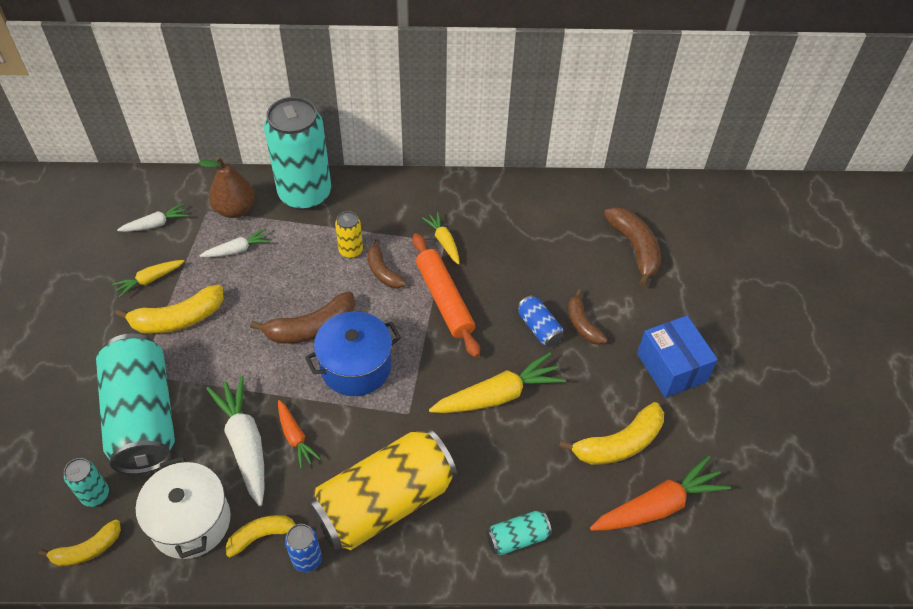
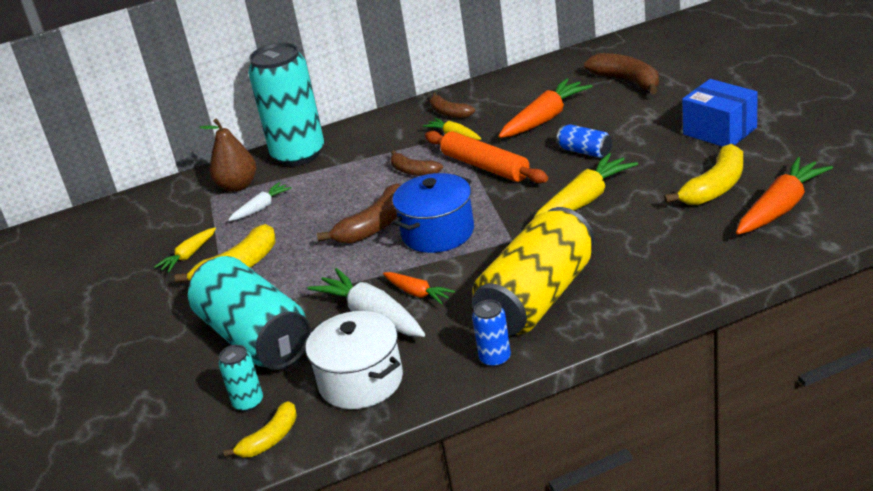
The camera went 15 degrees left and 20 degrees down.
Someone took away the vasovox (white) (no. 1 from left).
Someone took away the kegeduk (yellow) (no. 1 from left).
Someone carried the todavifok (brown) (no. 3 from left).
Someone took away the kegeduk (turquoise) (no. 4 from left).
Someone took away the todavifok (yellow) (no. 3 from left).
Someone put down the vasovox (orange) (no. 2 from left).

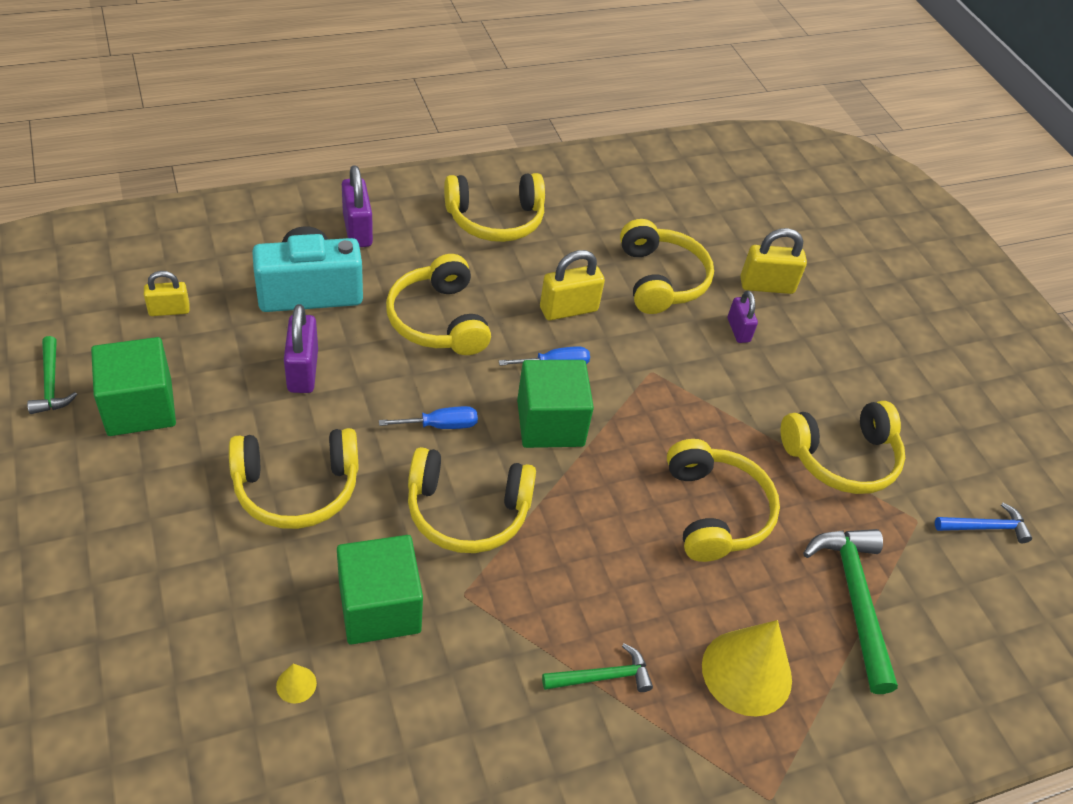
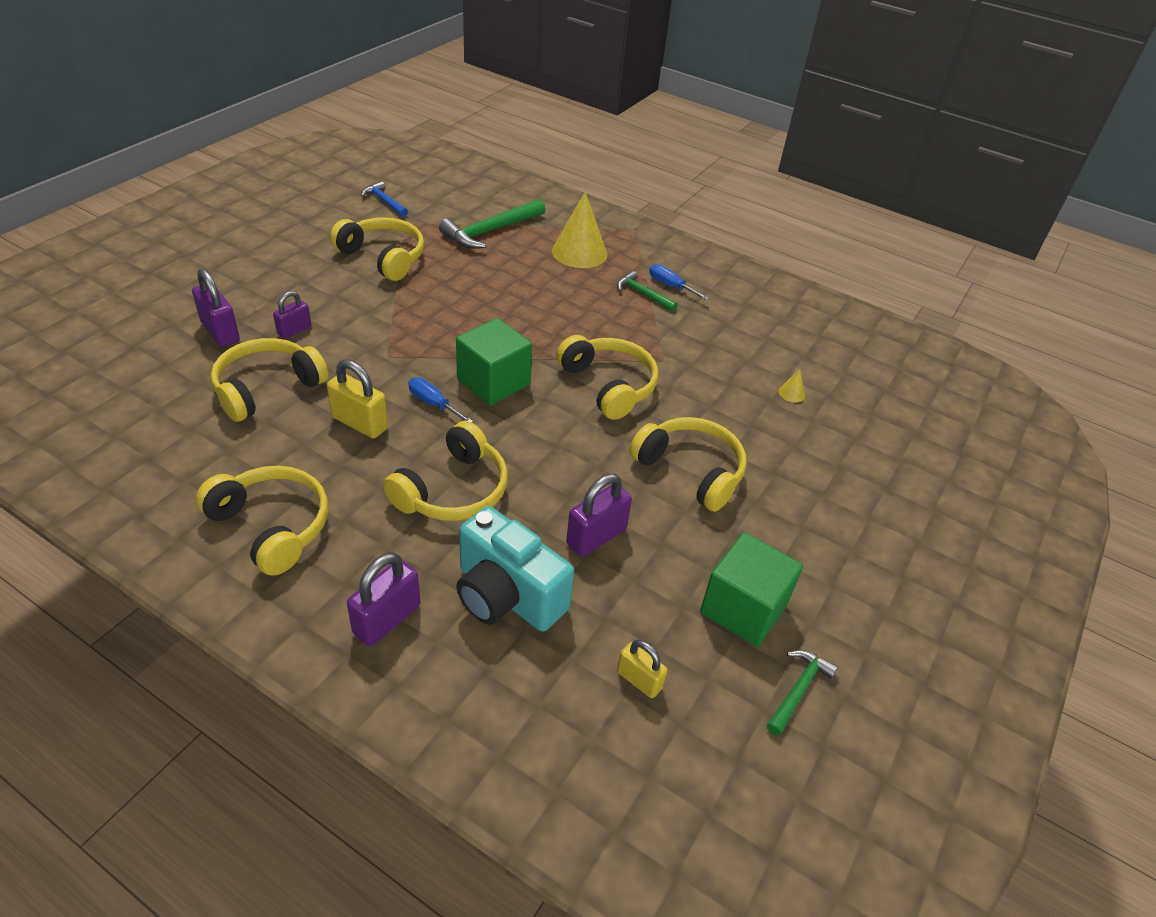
The camera went 125 degrees left and 5 degrees down.
Someone repainted the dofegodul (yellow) (no. 3 from left), which became the dofegodul (purple) (no. 1 from left).
Someone carried the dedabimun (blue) (no. 1 from left in the first image).
Someone took away the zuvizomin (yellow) (no. 6 from left).
Someone took away the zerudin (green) (no. 2 from left).

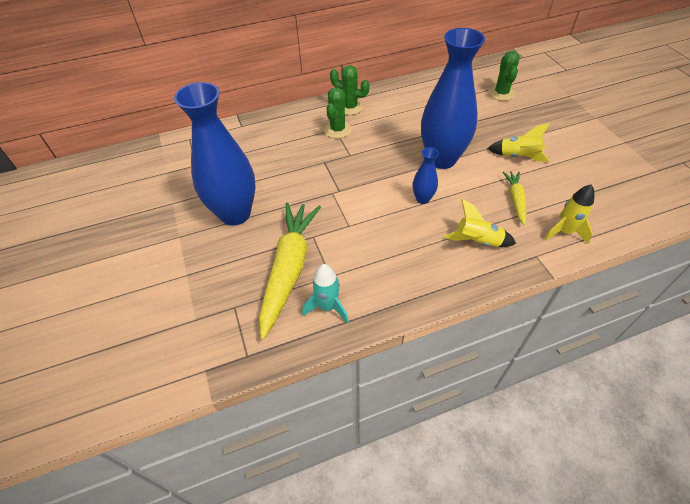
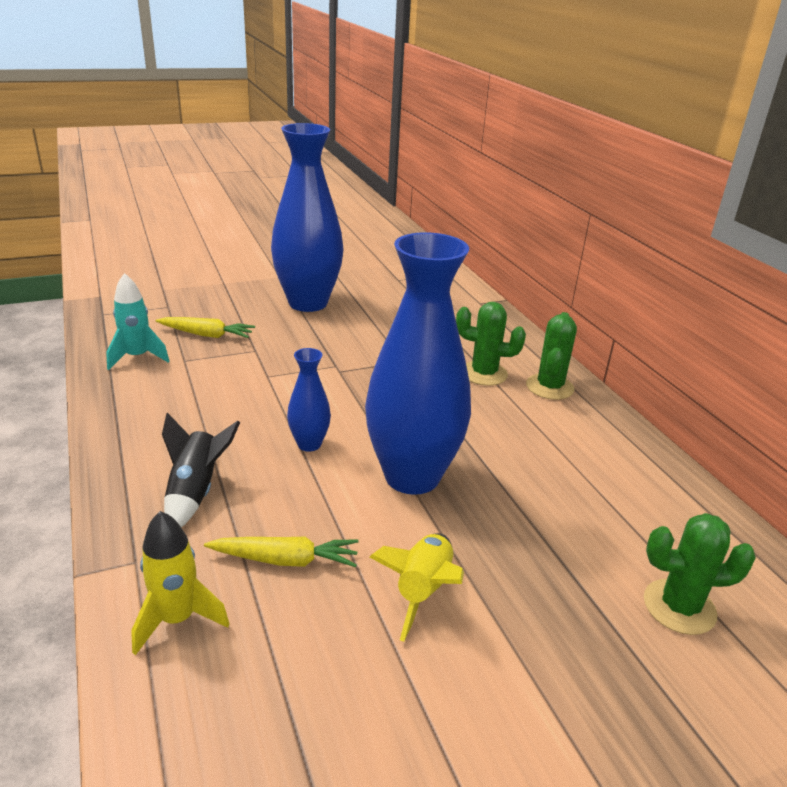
The camera went 85 degrees right and 20 degrees down.
Someone repainted the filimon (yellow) (no. 1 from left), which became the filimon (black).
Someone scaled the vasovox (yellow) (no. 1 from left) by 0.50.

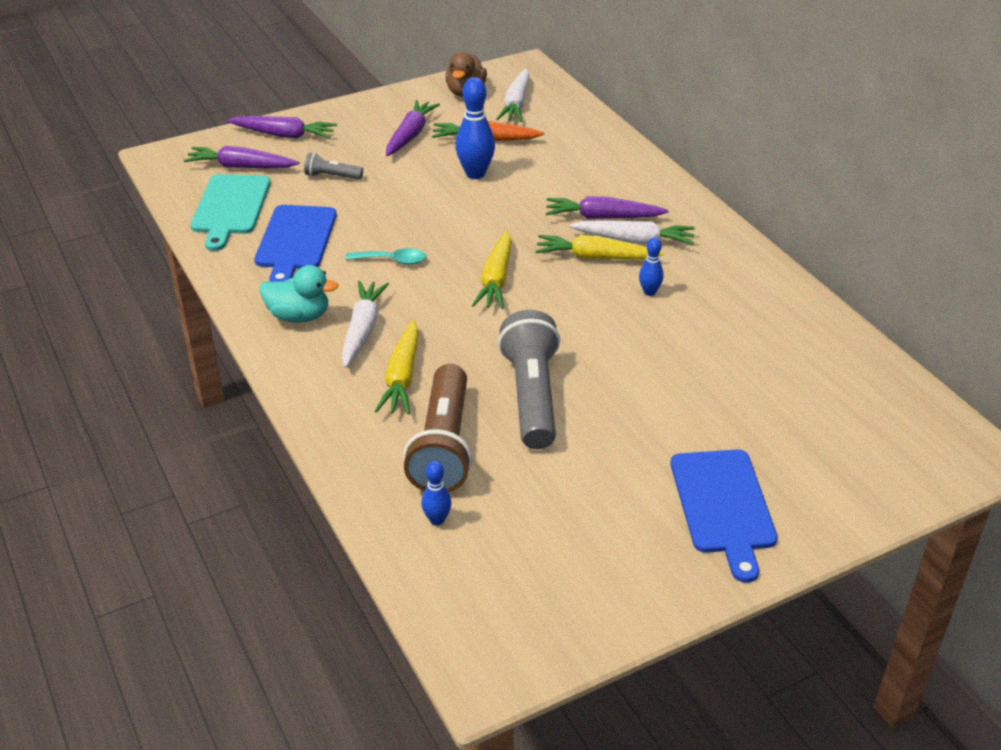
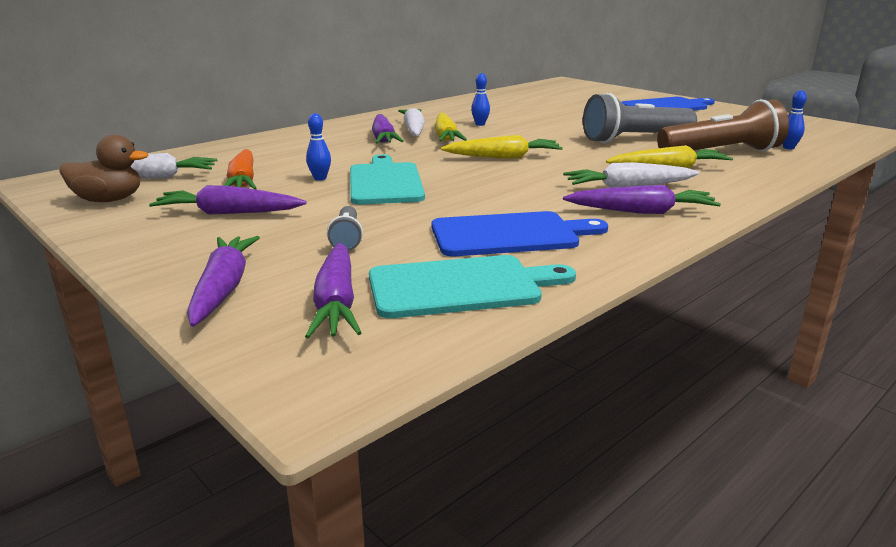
The camera went 105 degrees left and 15 degrees down.
Someone scaled the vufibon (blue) (no. 2 from left in the first image) by 0.55.
Someone took away the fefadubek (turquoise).
Someone swapped the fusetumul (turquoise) for the vasovox (purple) (no. 5 from left).
Someone put down the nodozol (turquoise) (no. 1 from left).

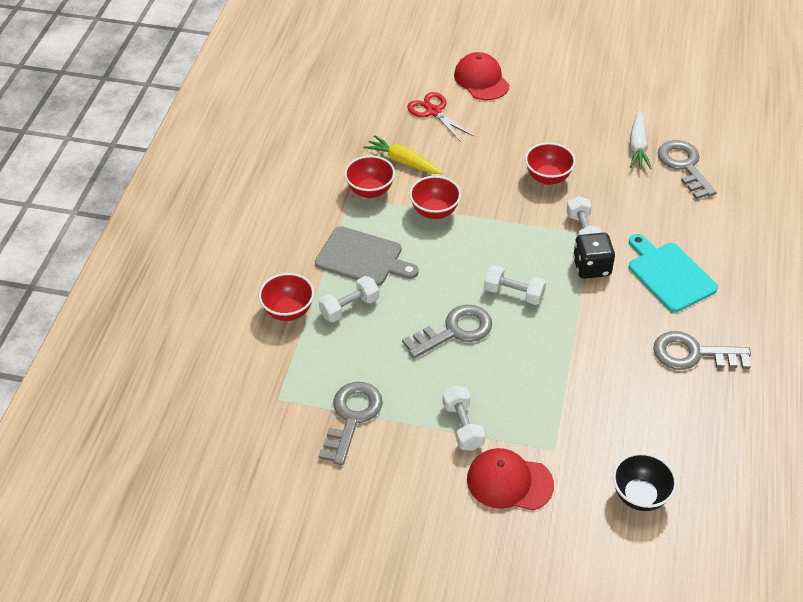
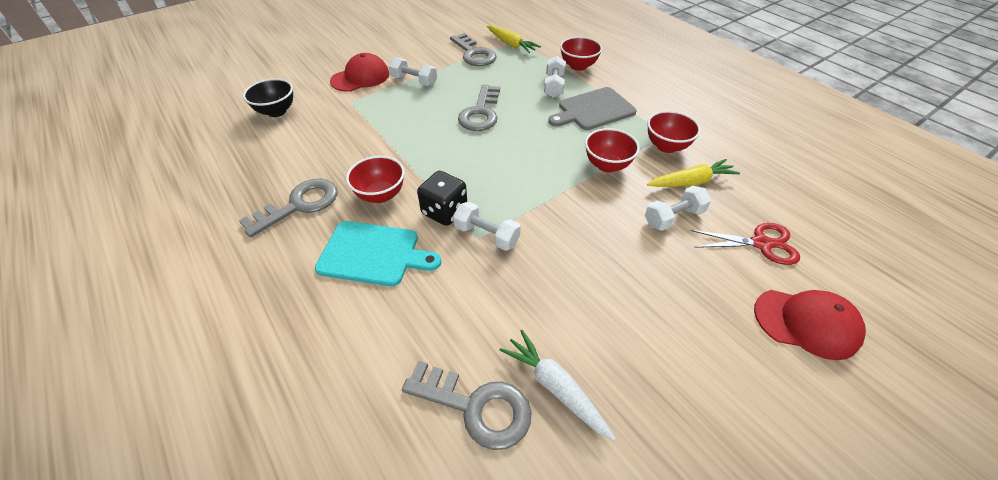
The camera went 130 degrees right and 0 degrees up.
Someone carried the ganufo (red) (no. 4 from left in the first image).
Someone carried the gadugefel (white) (no. 3 from left in the first image).
Someone put down the vasovox (yellow) (no. 1 from left).

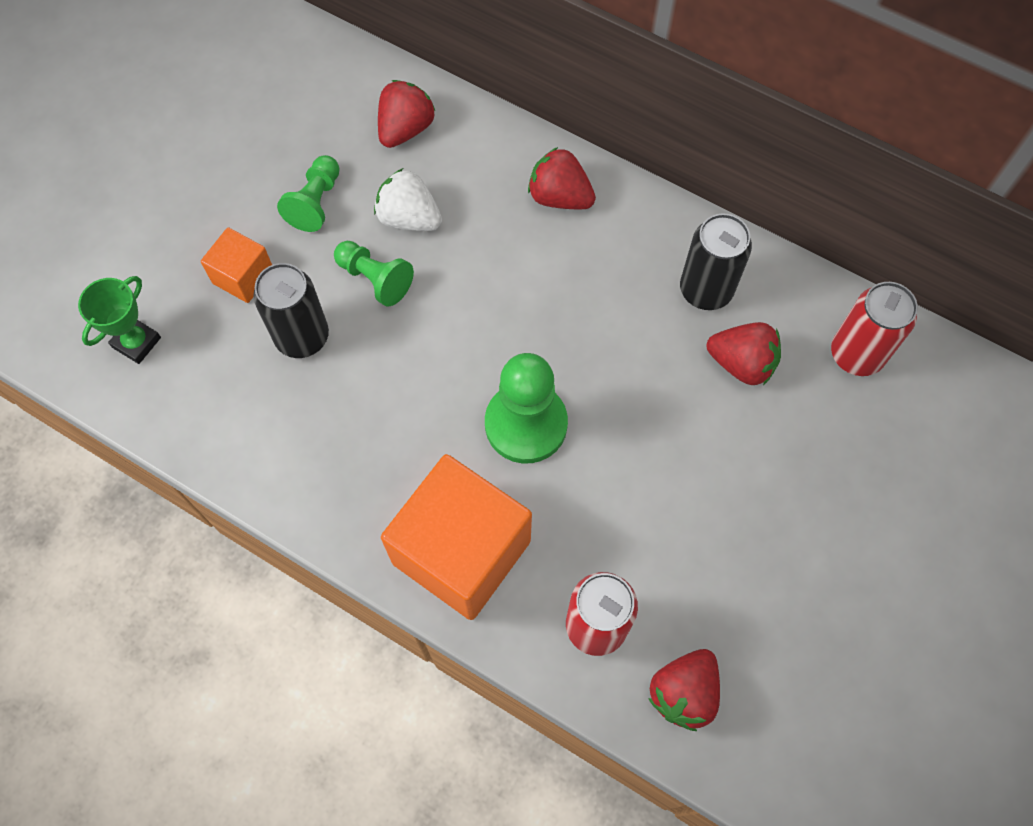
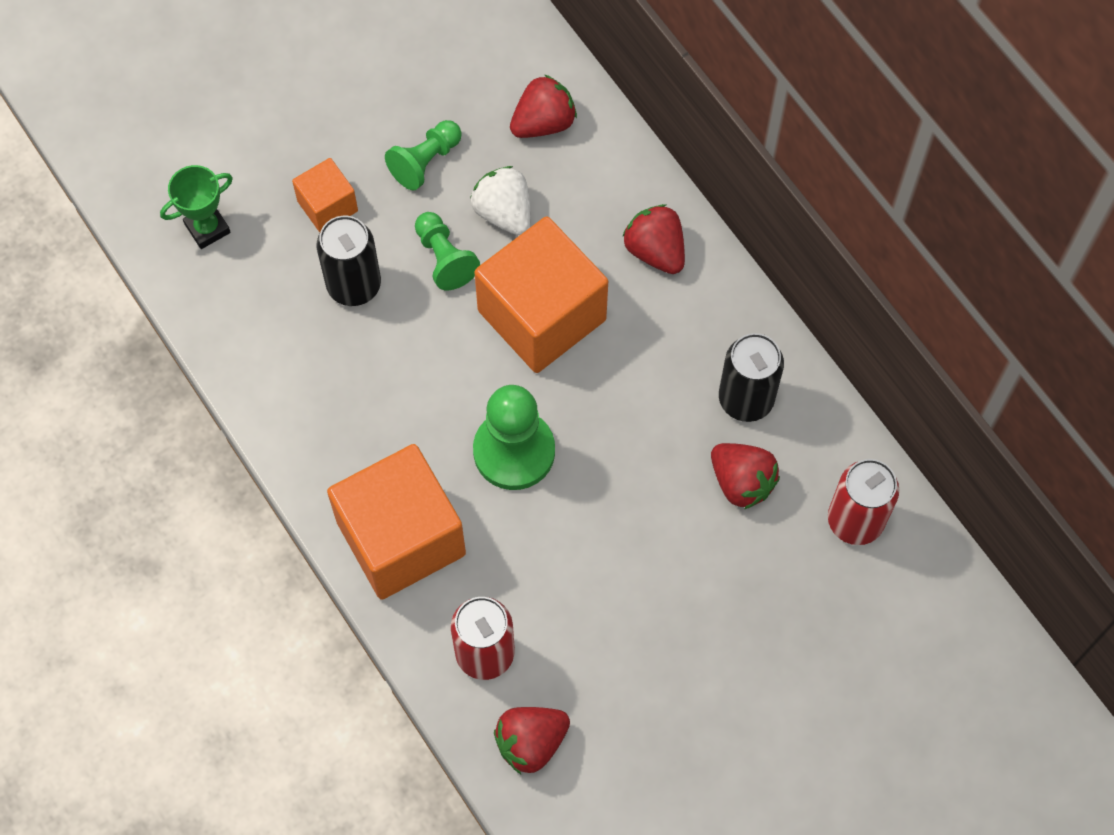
The camera went 25 degrees right and 0 degrees up.
Someone put down the zerudin (orange) (no. 3 from left).

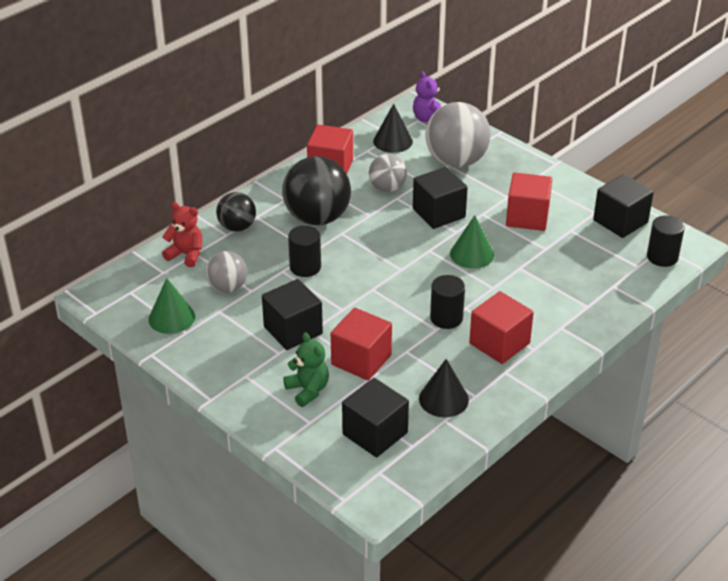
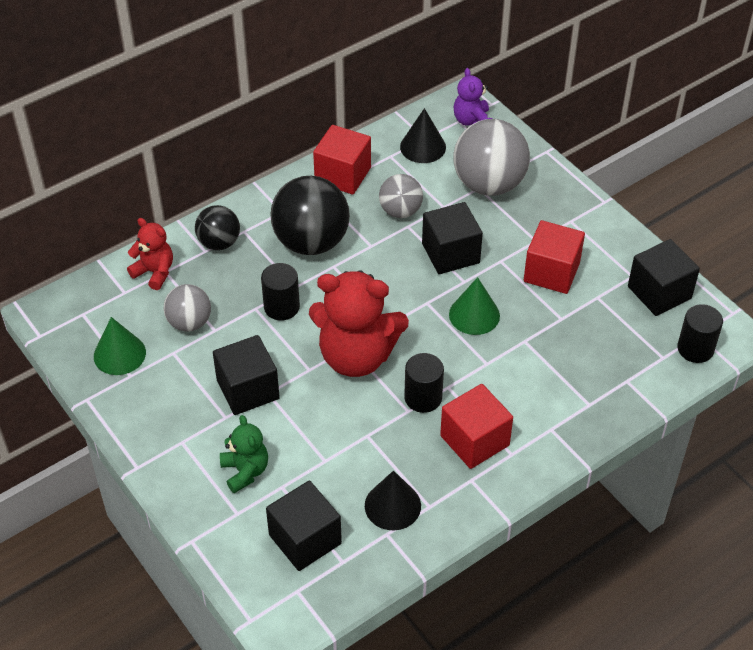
The camera went 10 degrees right and 10 degrees up.
Someone took away the zerudin (red) (no. 2 from left).
Someone put down the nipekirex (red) (no. 2 from left).

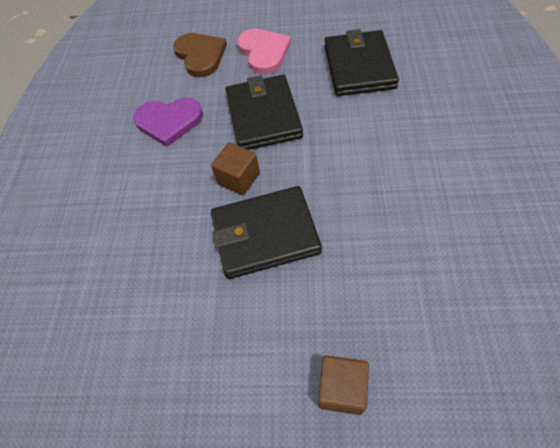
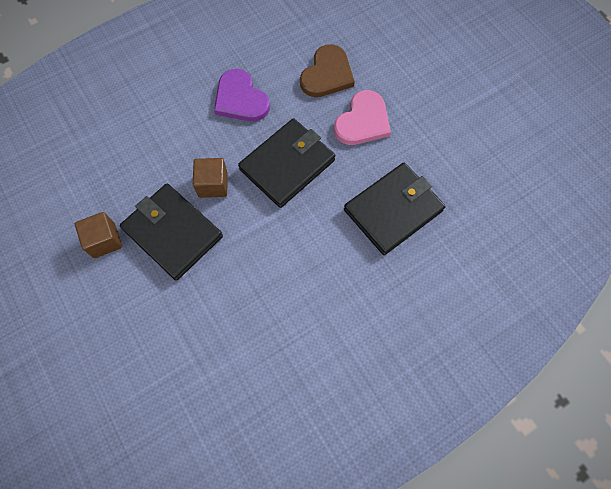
The camera went 50 degrees right and 10 degrees up.
Someone carried the zerudin (brown) (no. 2 from left in the first image).

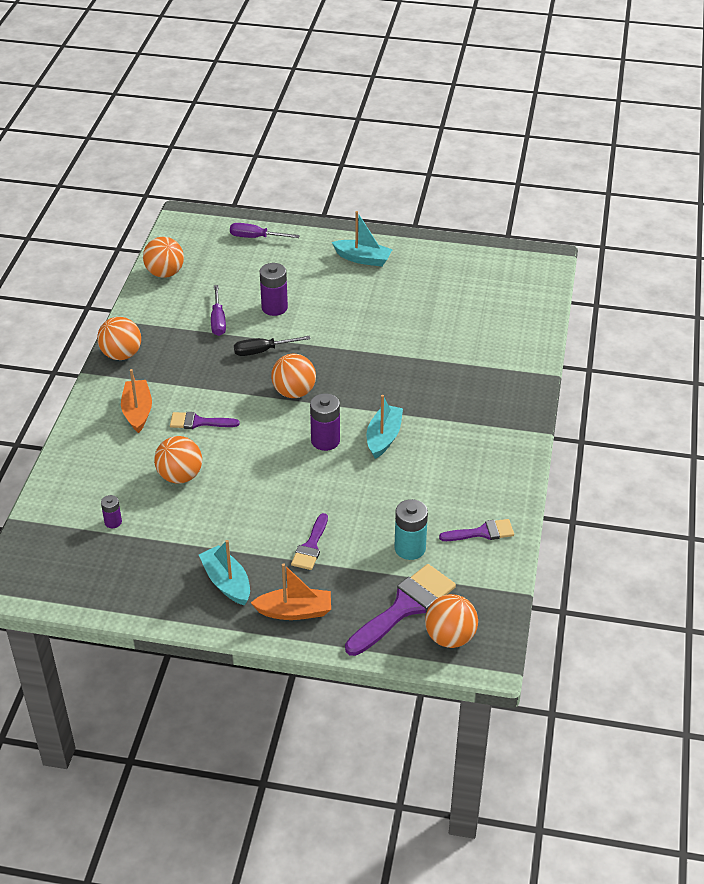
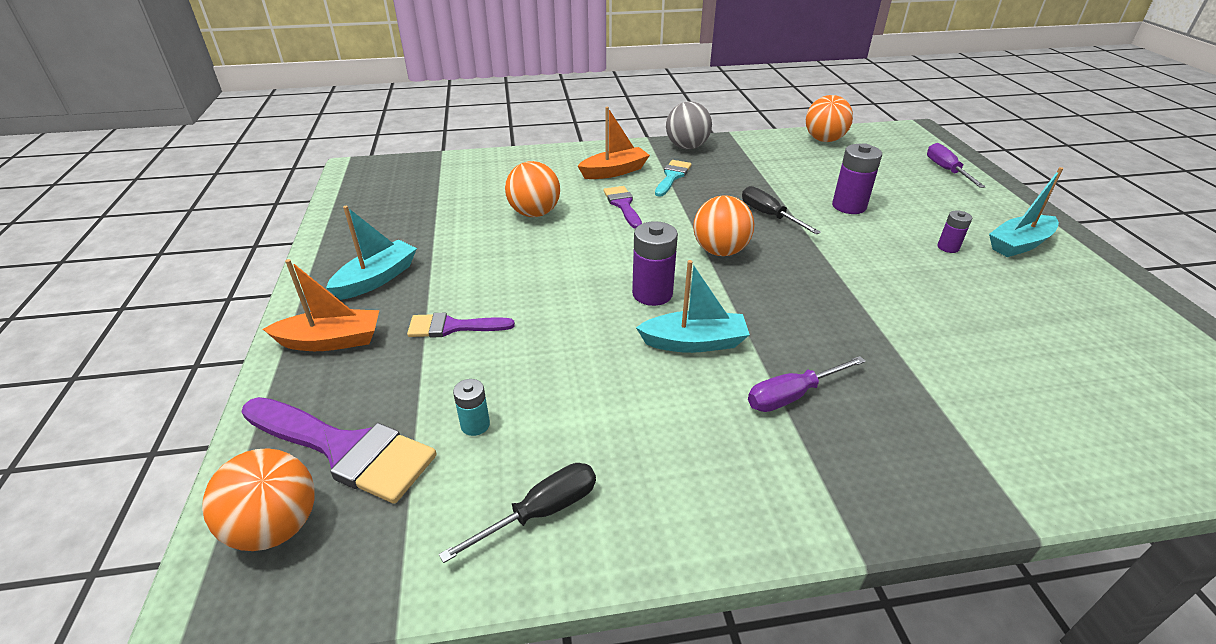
The camera went 70 degrees right and 5 degrees down.
Someone rotated the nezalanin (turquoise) (no. 2 from left in the first image) by 60 degrees clockwise.
Someone carried the dedabimun (purple) (no. 1 from left).
Someone repainted the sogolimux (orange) (no. 1 from left), which became the sogolimux (grey).
Someone carried the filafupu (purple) (no. 1 from left in the first image).
Someone scaled the filafupu (turquoise) by 0.56.
Someone swapped the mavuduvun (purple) (no. 4 from left) for the dedabimun (black) (no. 1 from left).
Someone rotated the nezalanin (orange) (no. 2 from left in the first image) by 75 degrees counterclockwise.
Someone put down the mavuduvun (turquoise).

